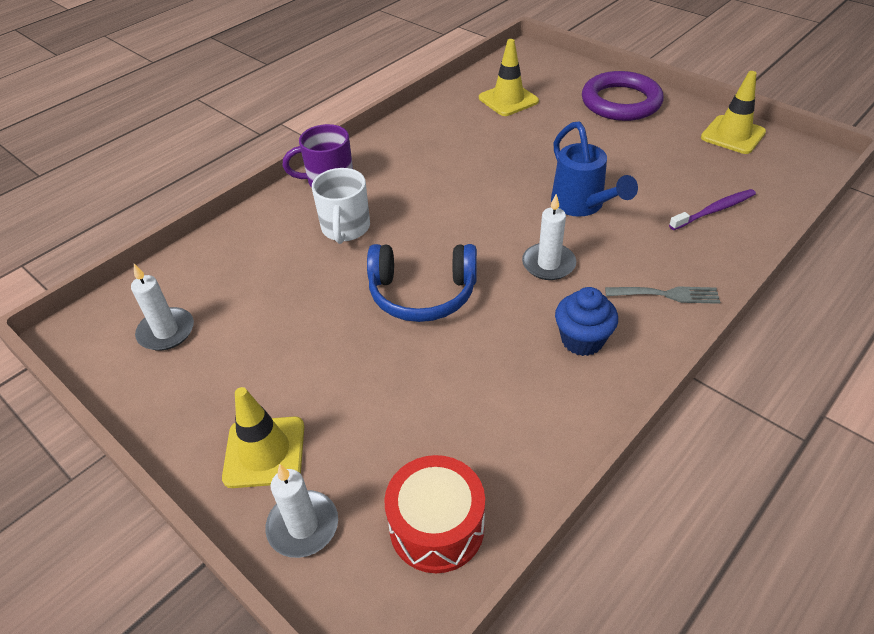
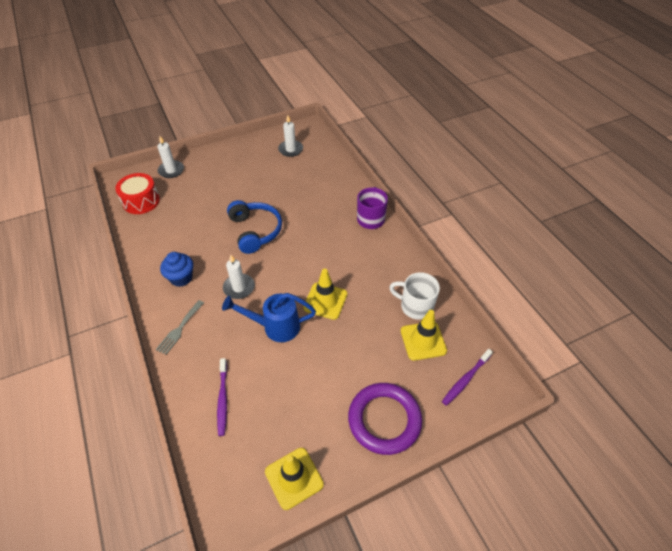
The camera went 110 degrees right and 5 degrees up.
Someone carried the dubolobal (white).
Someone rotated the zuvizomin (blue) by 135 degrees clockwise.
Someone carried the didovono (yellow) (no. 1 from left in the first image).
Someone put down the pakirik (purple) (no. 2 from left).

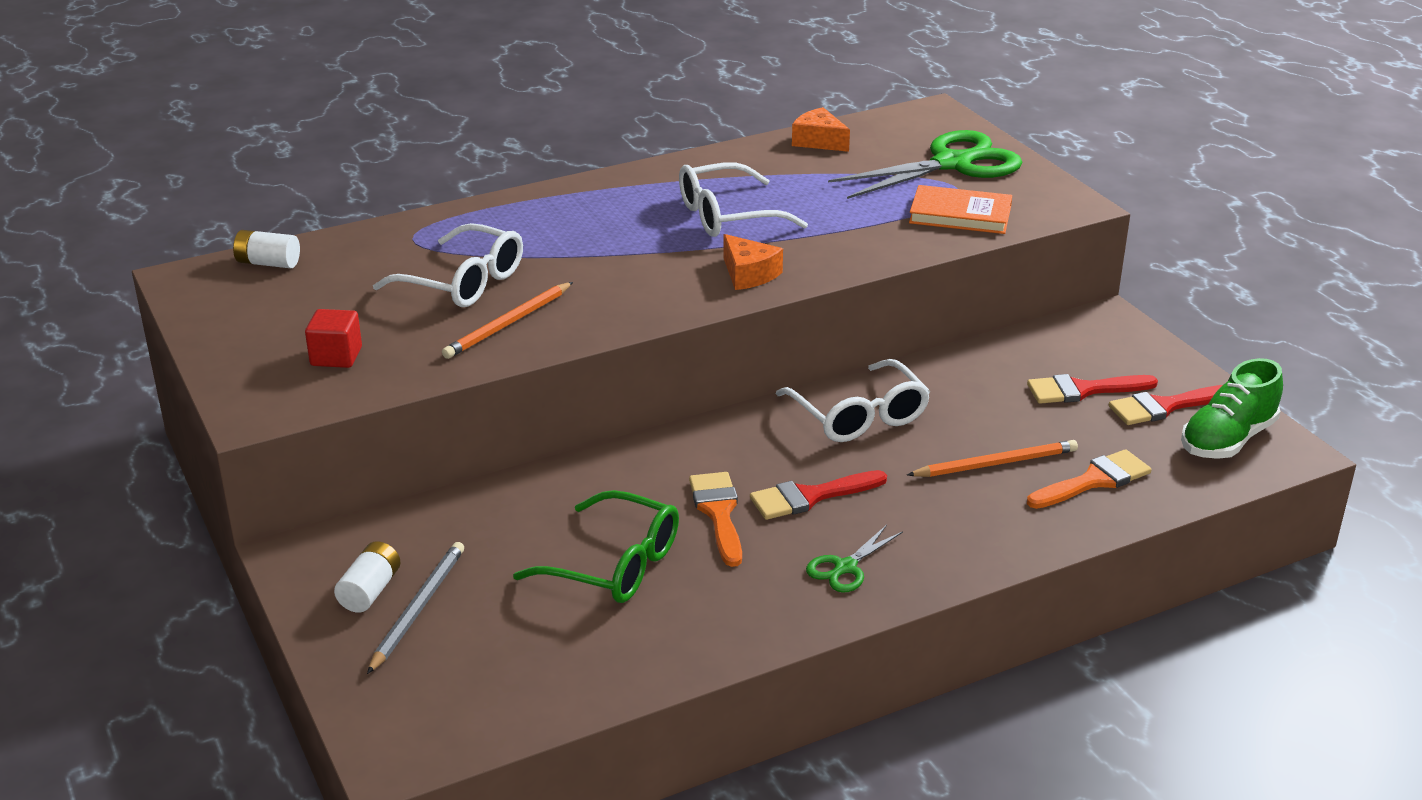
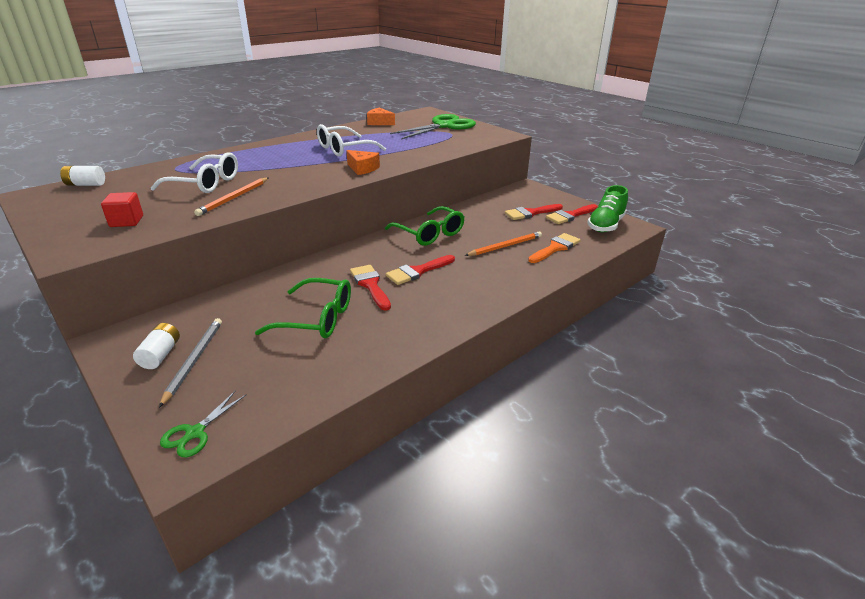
The camera went 15 degrees left and 0 degrees up.
Someone took away the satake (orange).
Someone repainted the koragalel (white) (no. 3 from left), which became the koragalel (green) (no. 2 from left).
Someone repainted the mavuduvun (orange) (no. 1 from left), which became the mavuduvun (red) (no. 1 from left).
Someone carried the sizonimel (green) (no. 1 from left).

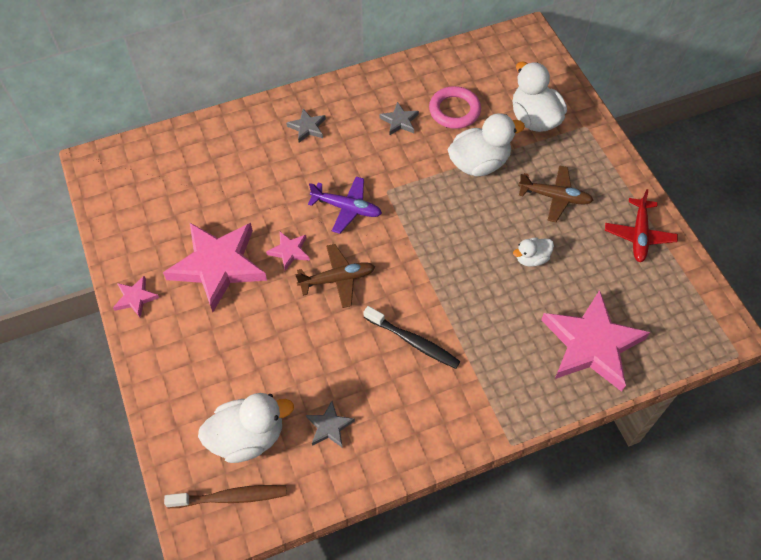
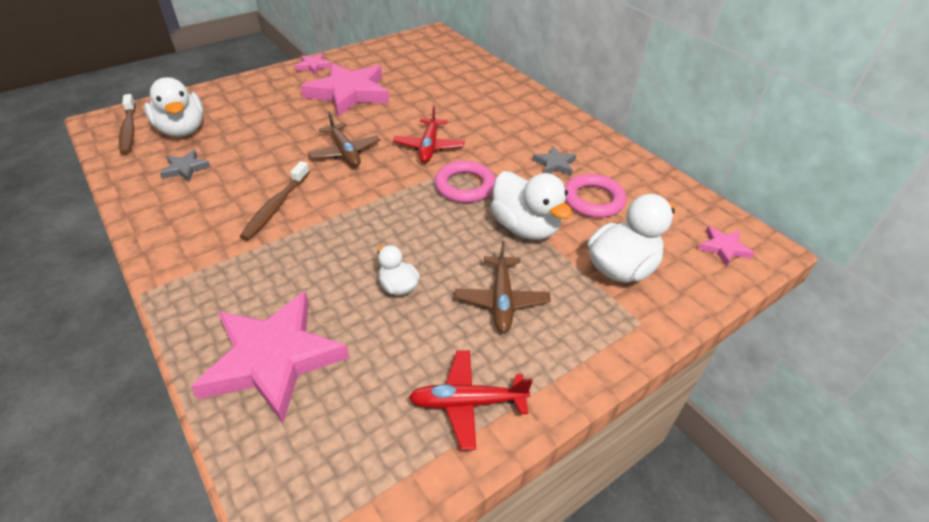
The camera went 75 degrees right and 15 degrees down.
Someone took away the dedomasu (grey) (no. 1 from left).
Someone repainted the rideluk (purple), which became the rideluk (red) (no. 1 from left).
Someone carried the dedomasu (pink) (no. 3 from left in the first image).
Someone repainted the pakirik (black), which became the pakirik (brown) (no. 2 from left).
Someone put down the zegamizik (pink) (no. 1 from left).

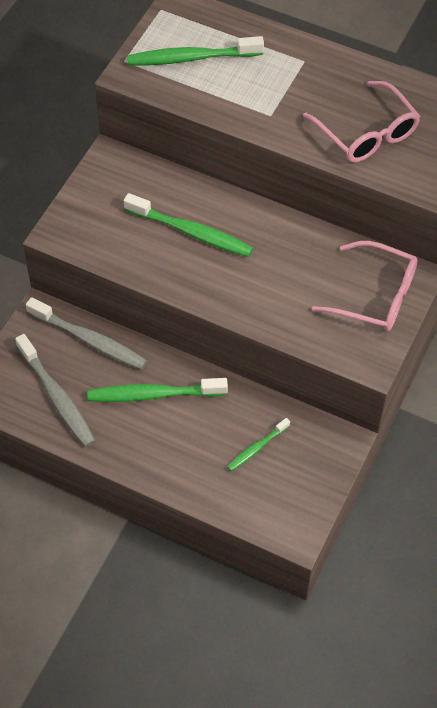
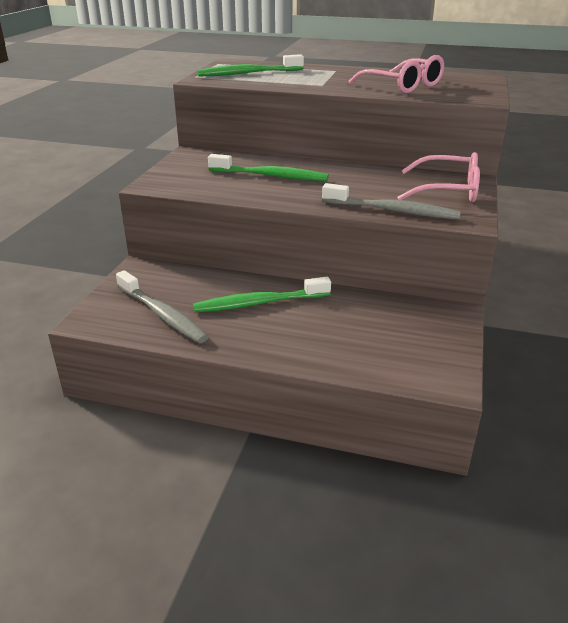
The camera went 10 degrees left and 25 degrees down.
Someone carried the pakirik (grey) (no. 2 from left).
Someone took away the pakirik (green) (no. 4 from left).

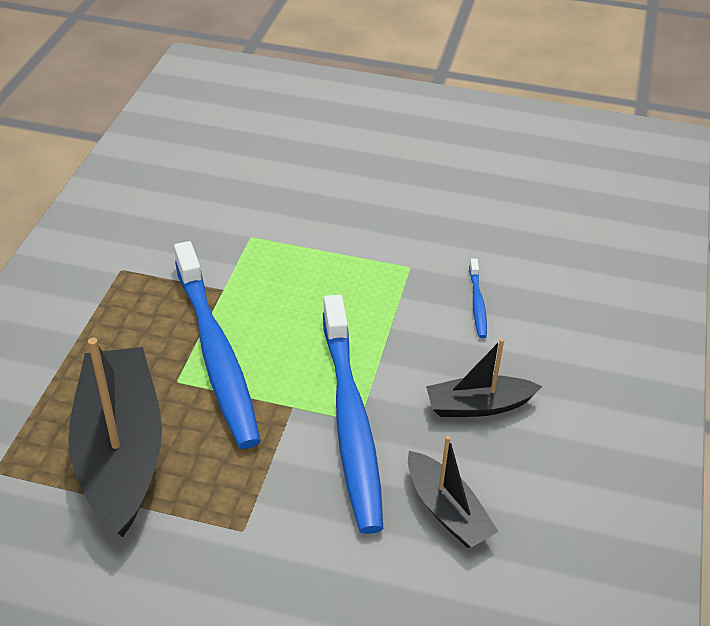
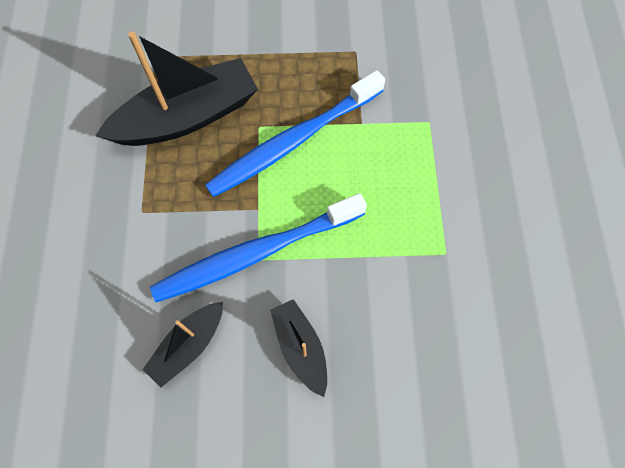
The camera went 75 degrees right and 25 degrees up.
Someone took away the pakirik (blue) (no. 3 from left).

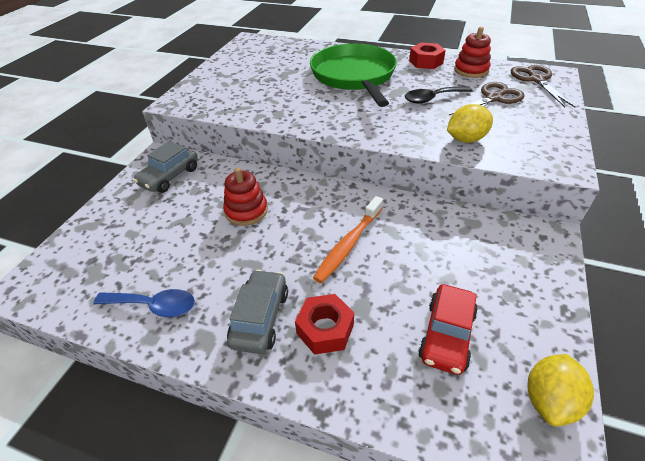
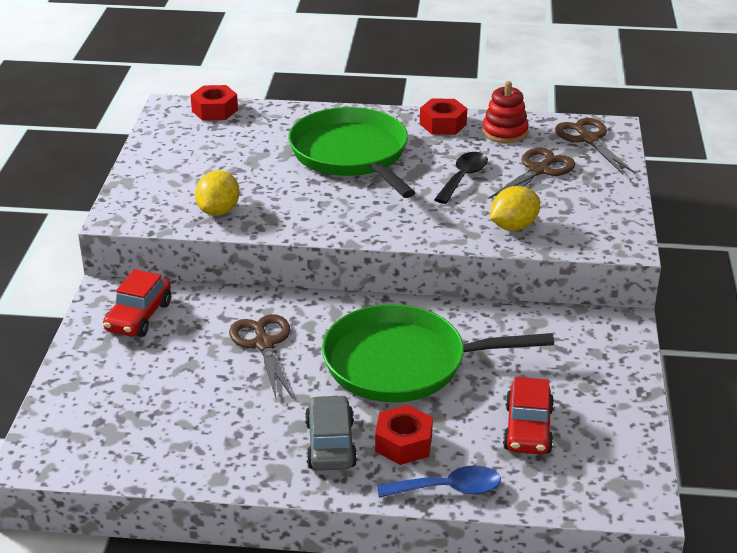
The camera went 15 degrees left and 10 degrees down.
Someone rotated the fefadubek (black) by 150 degrees clockwise.
Someone repainted the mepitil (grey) (no. 1 from left), which became the mepitil (red) (no. 1 from left).
Someone swapped the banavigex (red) (no. 1 from left) for the sizonimel (brown) (no. 1 from left).
Someone swapped the pakirik (orange) for the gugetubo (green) (no. 2 from left).
Someone carried the fefadubek (blue).
Someone carried the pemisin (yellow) (no. 2 from left in the first image).
Someone put down the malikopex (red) (no. 1 from left).

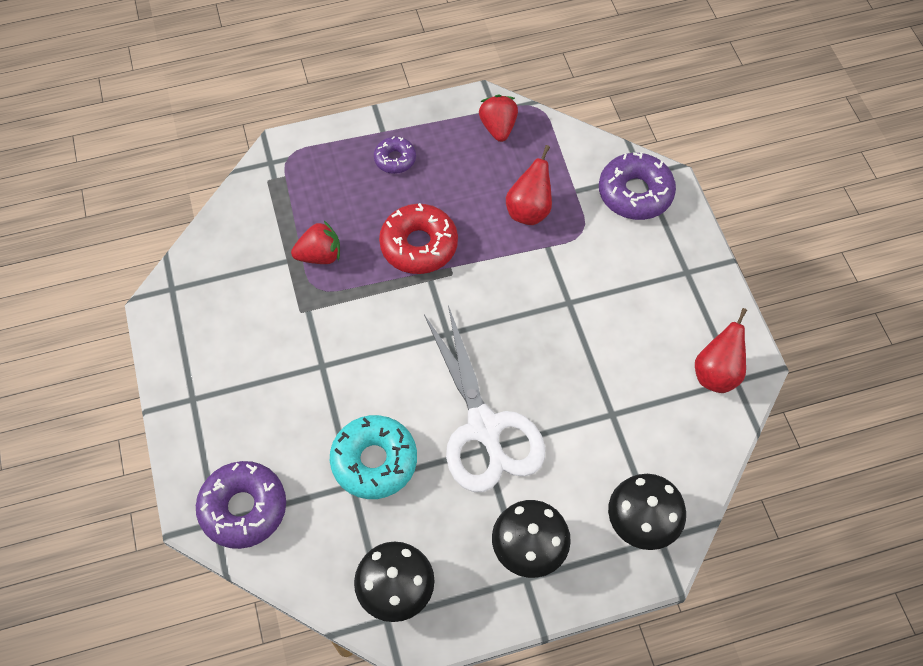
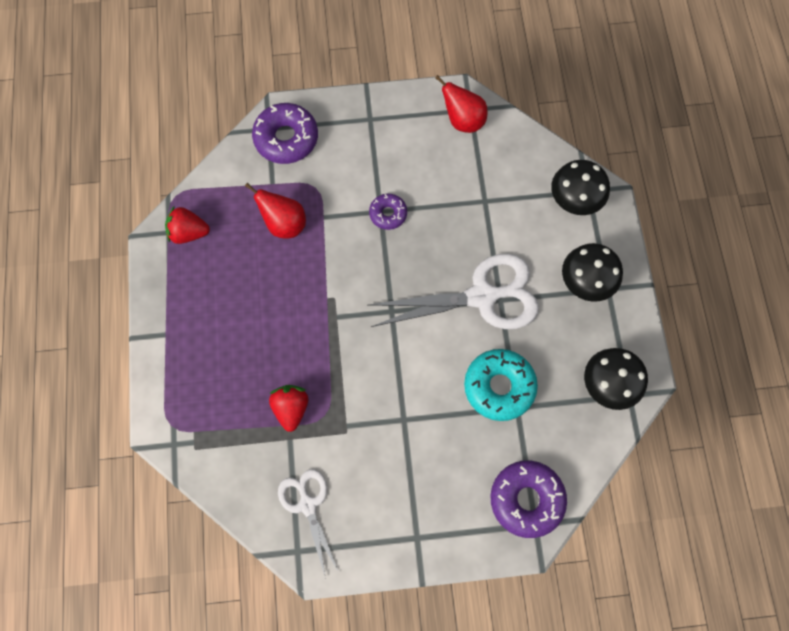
The camera went 80 degrees left and 10 degrees up.
Someone carried the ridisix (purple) (no. 2 from left).
Someone took away the ridisix (red).
Someone put down the sizonimel (white) (no. 1 from left).

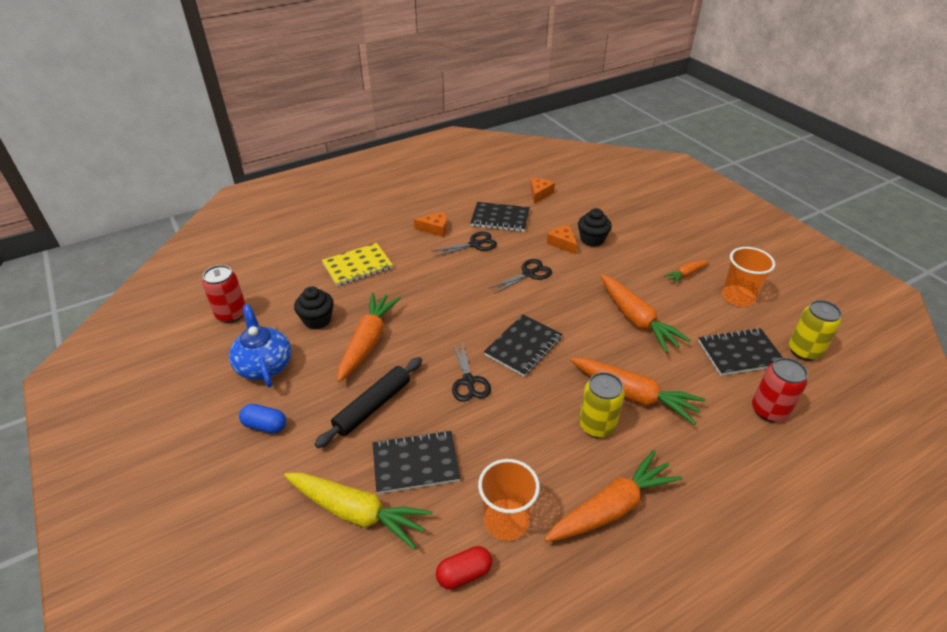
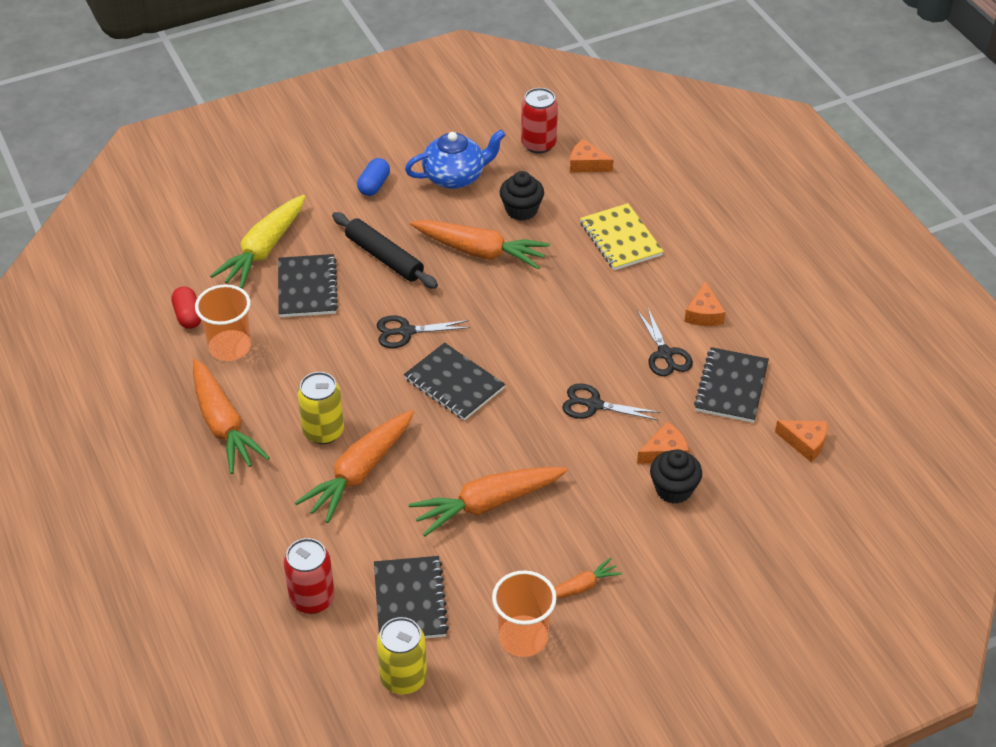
The camera went 95 degrees right and 5 degrees up.
Someone rotated the sizonimel (black) (no. 3 from left in the first image) by 135 degrees clockwise.
Someone rotated the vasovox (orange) (no. 5 from left) by 90 degrees clockwise.
Someone put down the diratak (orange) (no. 1 from left).

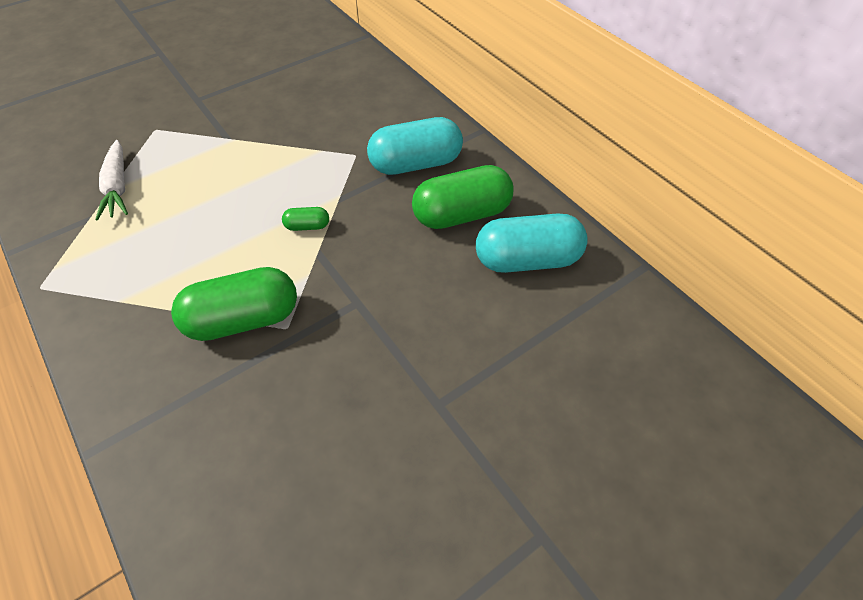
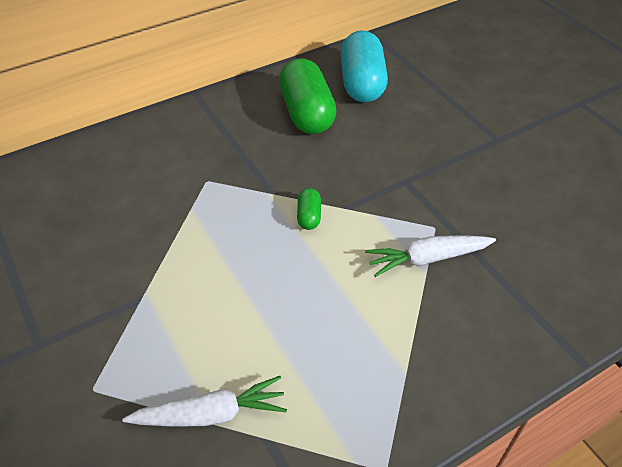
The camera went 85 degrees left and 5 degrees down.
Someone took away the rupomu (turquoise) (no. 1 from left).
Someone swapped the rupomu (green) (no. 1 from left) for the vasovox (white) (no. 2 from left).

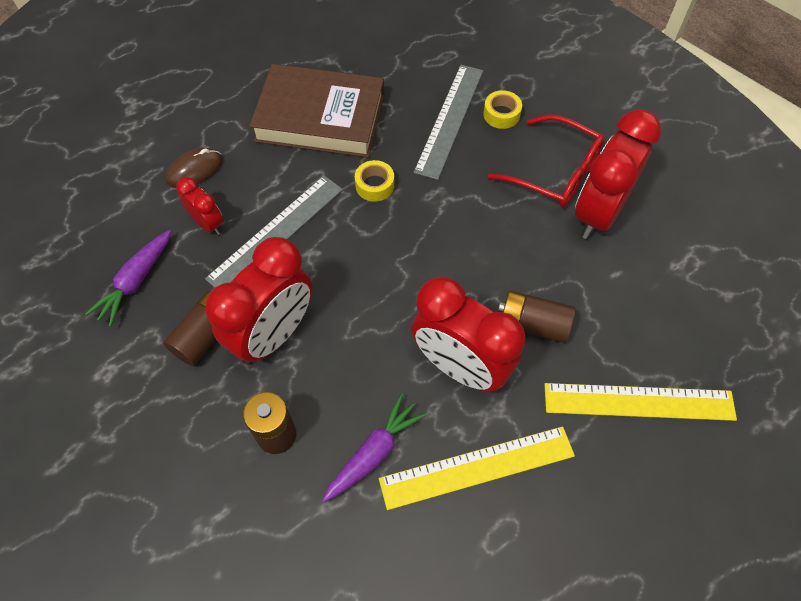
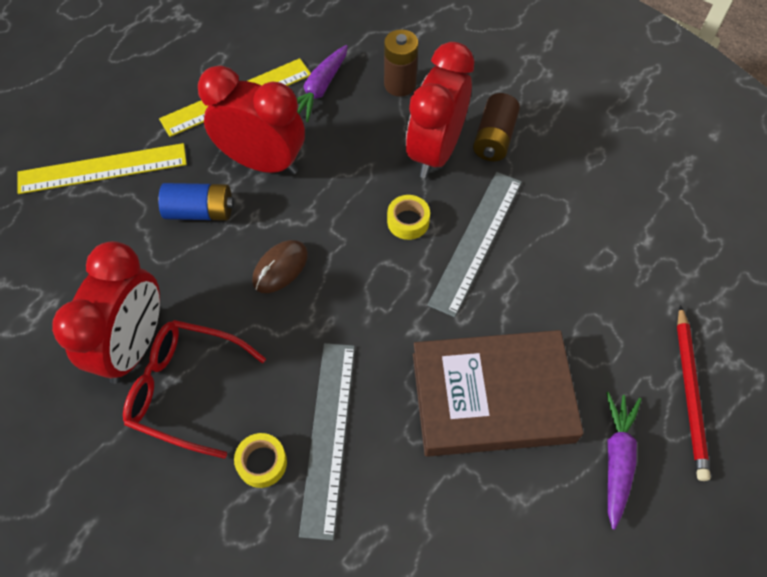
The camera went 165 degrees right and 0 degrees up.
Someone carried the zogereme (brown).
Someone carried the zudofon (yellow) (no. 1 from left in the first image).
Someone took away the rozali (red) (no. 1 from left).
Someone carried the vasovox (purple) (no. 1 from left in the first image).
Someone repainted the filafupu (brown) (no. 3 from left), which became the filafupu (blue).
Someone put down the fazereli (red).

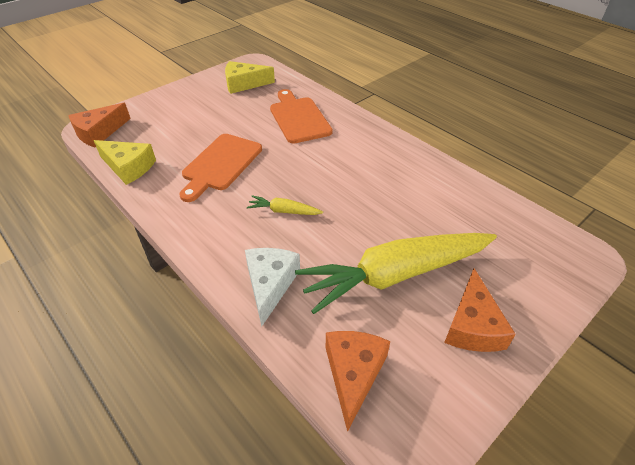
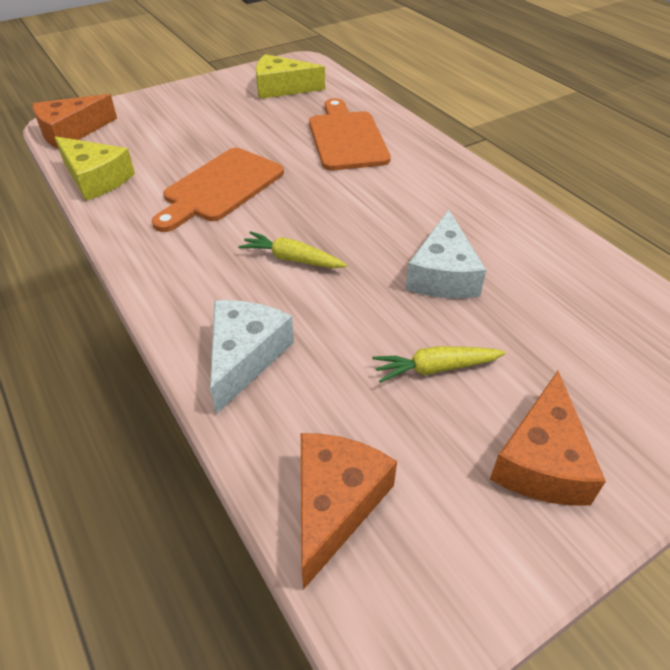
The camera went 10 degrees right and 0 degrees up.
Someone scaled the vasovox (yellow) (no. 2 from left) by 0.41.
Someone put down the diratak (white) (no. 2 from left).

